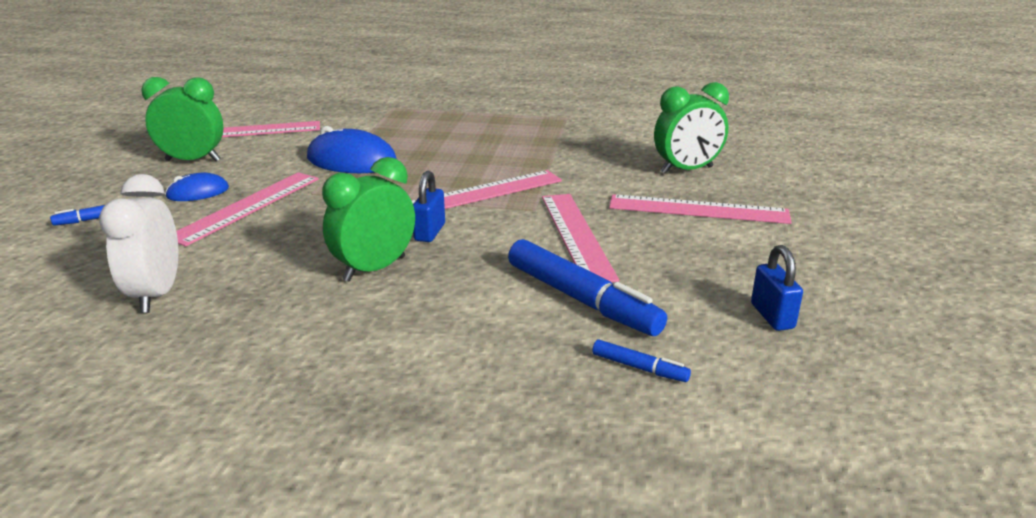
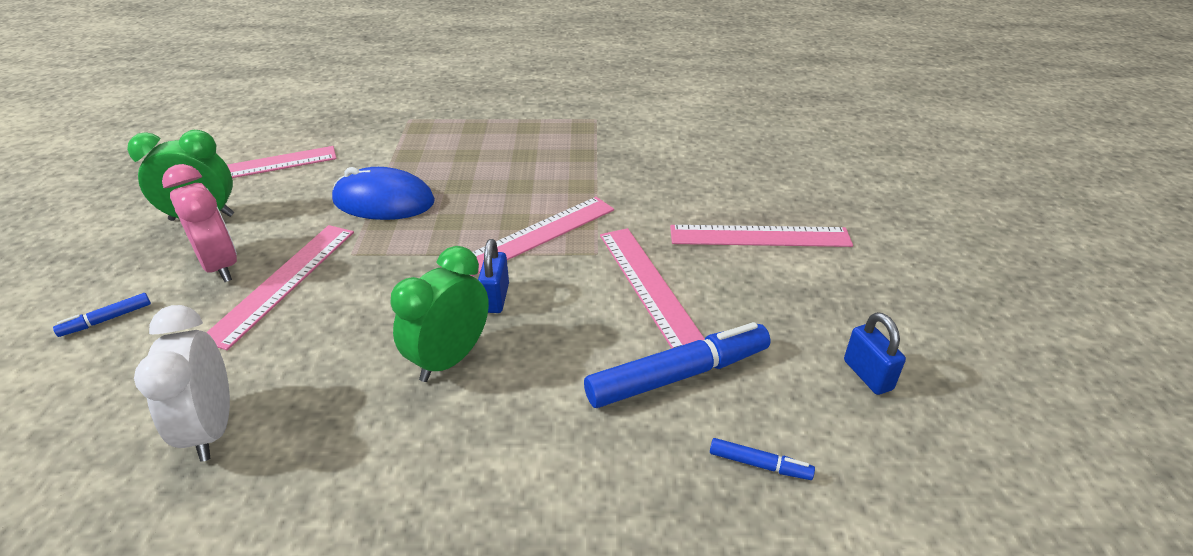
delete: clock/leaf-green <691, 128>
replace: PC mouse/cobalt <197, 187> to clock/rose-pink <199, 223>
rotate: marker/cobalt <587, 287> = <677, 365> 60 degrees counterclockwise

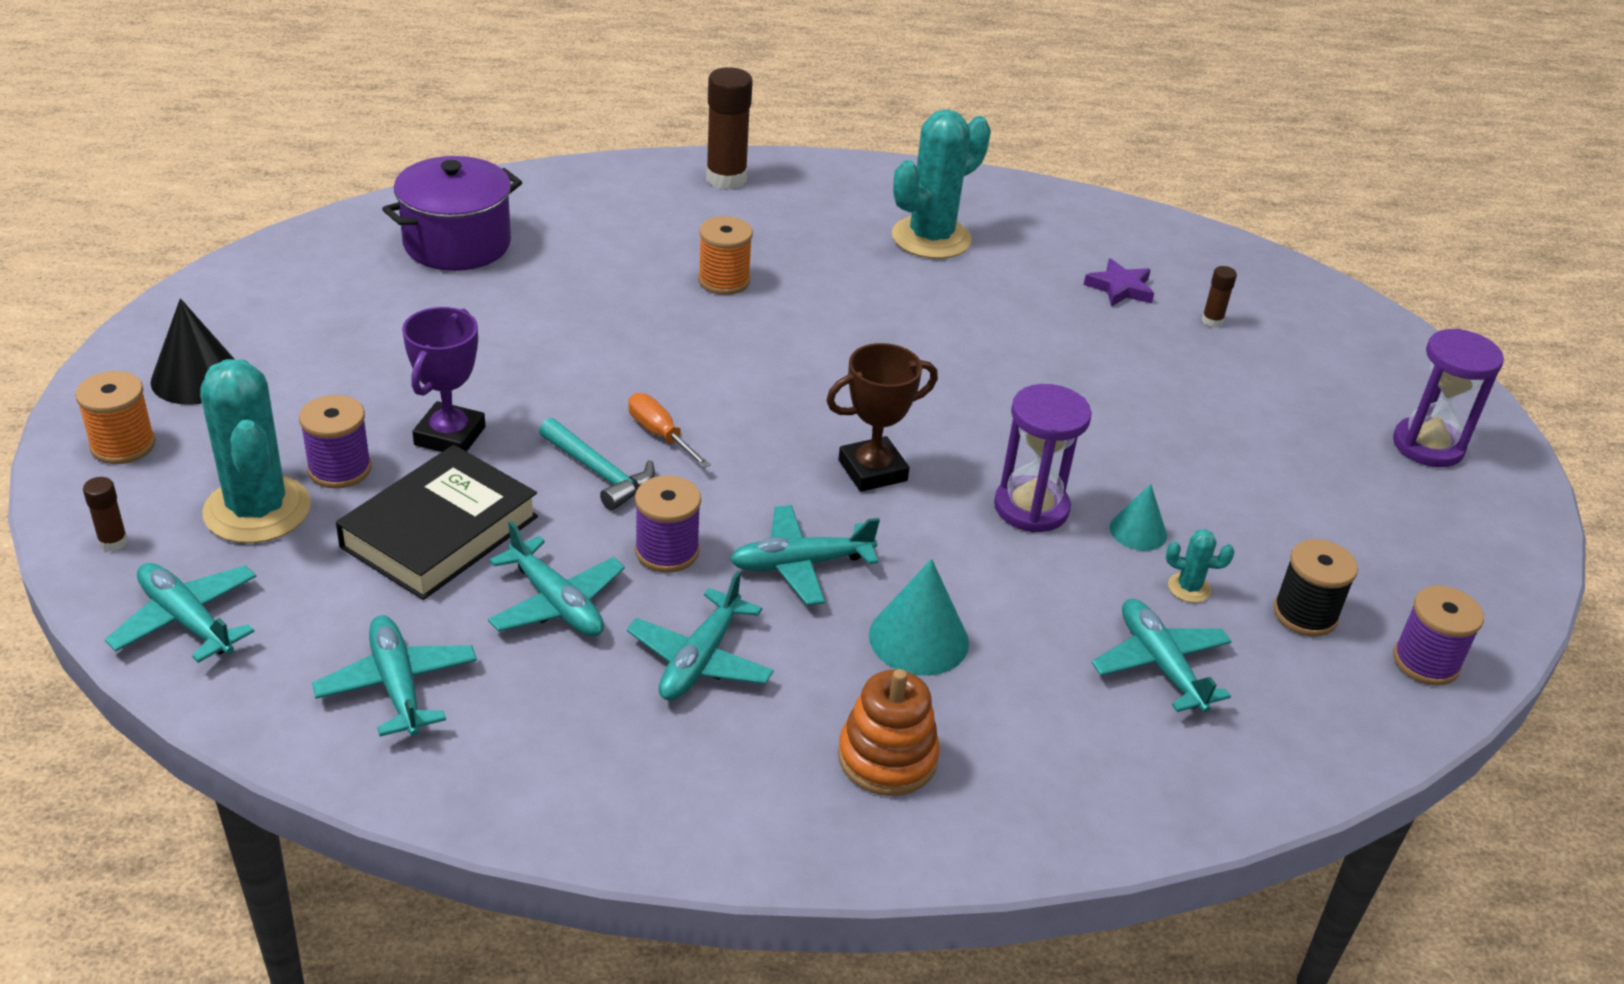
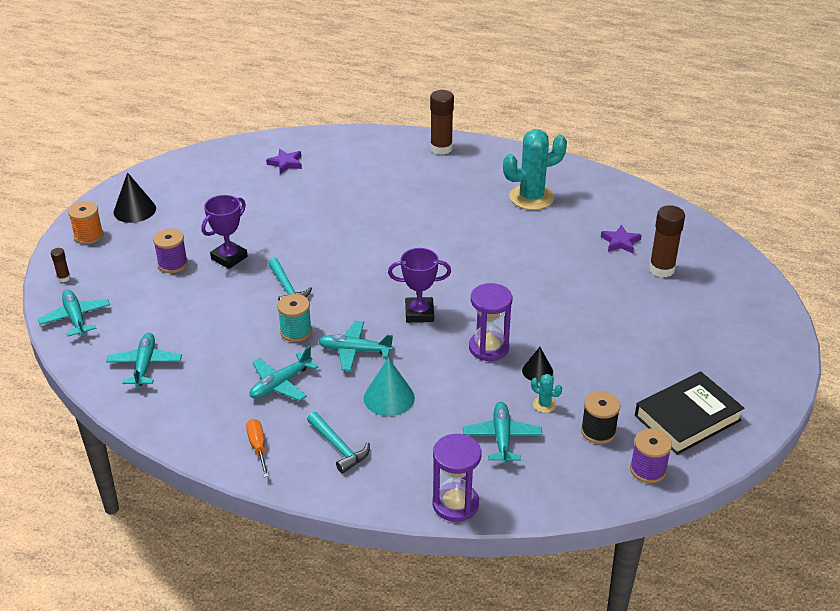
delete: saguaro cactus/teal <255, 451>; toy plane/teal <556, 579>; bobbin/bright orange <725, 255>
move: hardback/jet-black <437, 522> to <690, 413>; flat screwdriver/bright orange <669, 430> to <257, 448>; hourglass/purple <1448, 397> to <457, 478>
replace: stockpot/purple <452, 213> to five-pointed star/purple <284, 161>; stacking rings/bright orange <889, 732> to claw hammer/teal <338, 442>
recolor: bobbin/purple <668, 524> to bobbin/teal <294, 318>; trophy/dark brown <882, 417> to trophy/purple <419, 285>; cone/teal <1138, 517> to cone/jet-black <537, 364>
resize: stick of glue/dark brown <1219, 296> = <667, 241> x2.07

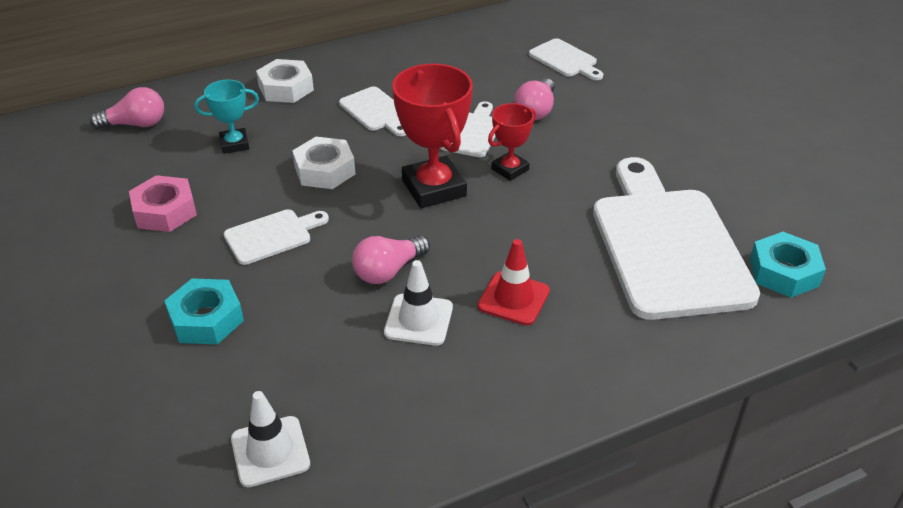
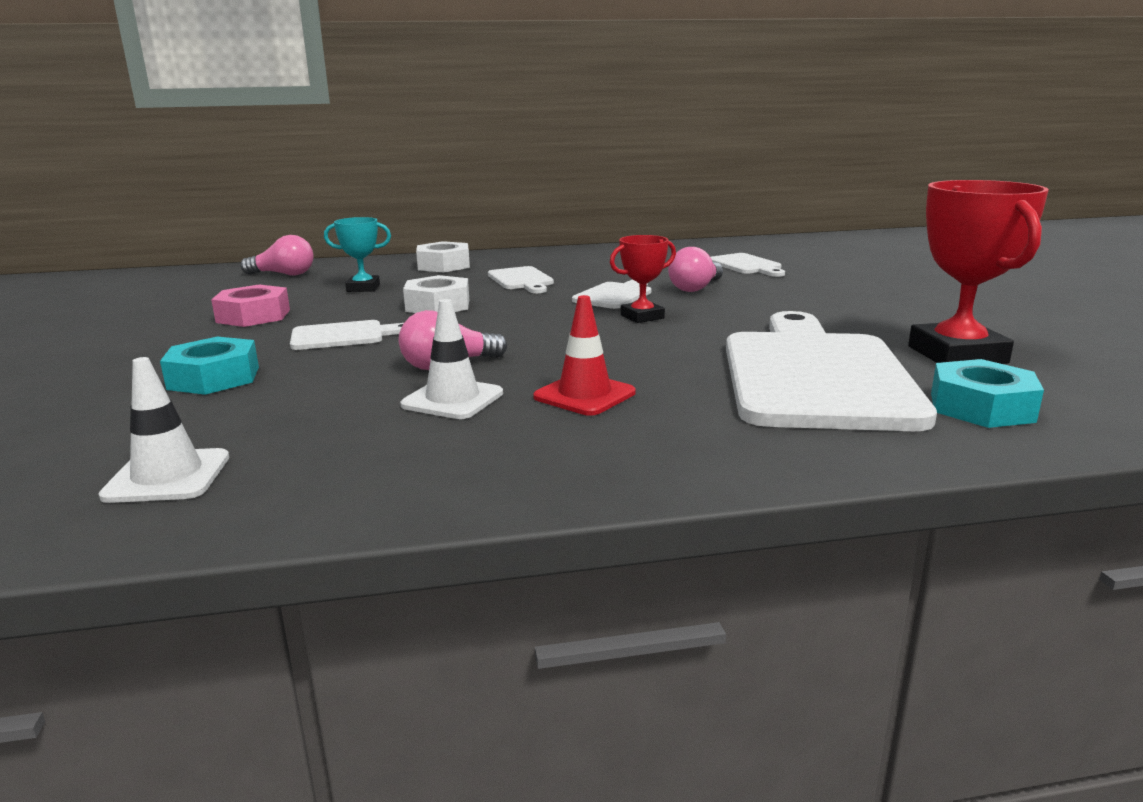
move: trophy/scarlet <432, 136> to <978, 272>

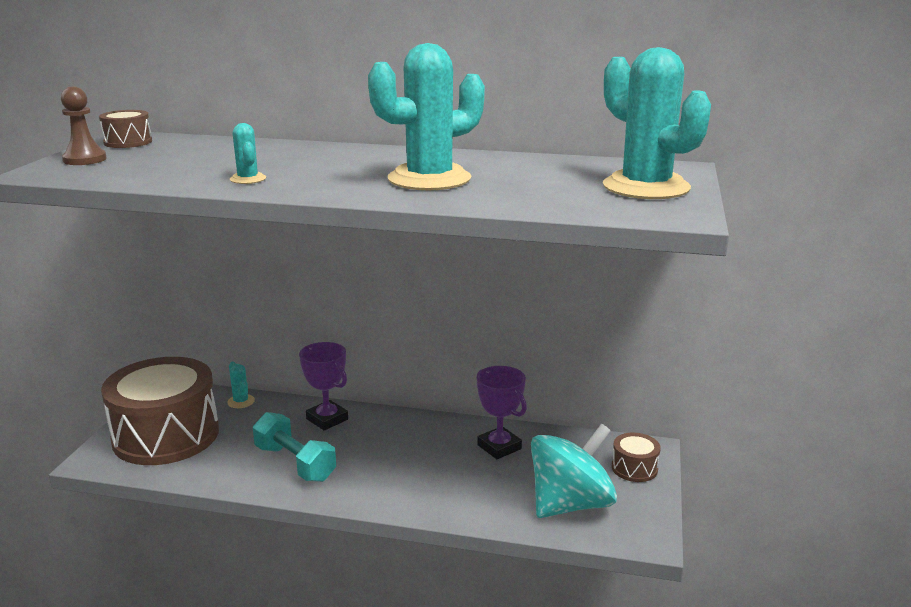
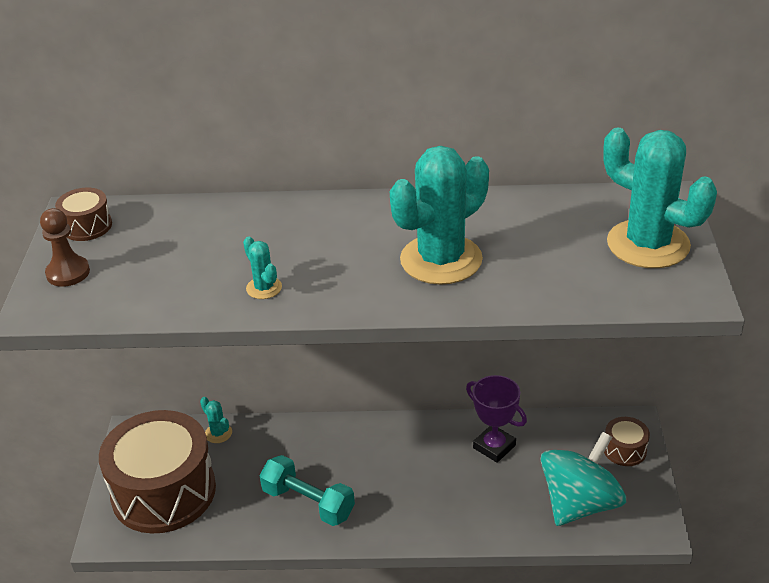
delete: trophy/purple <323, 386>

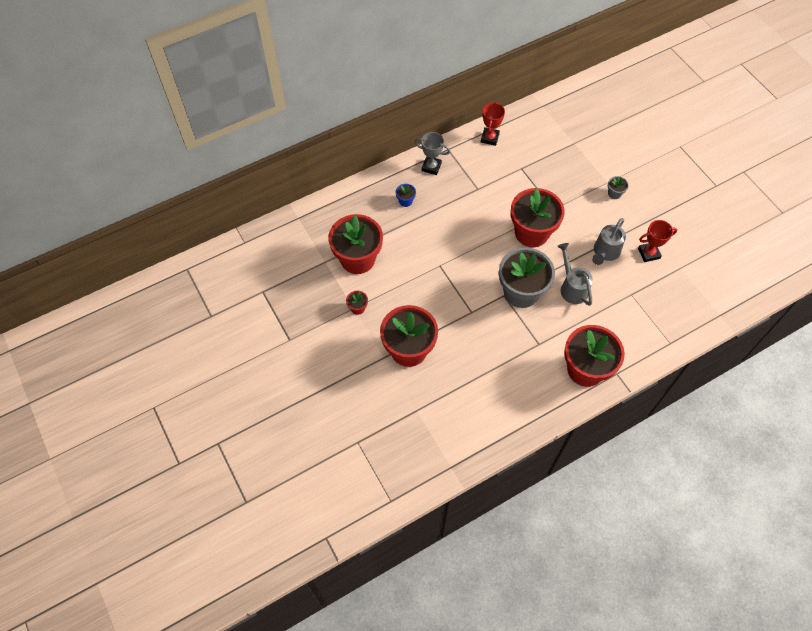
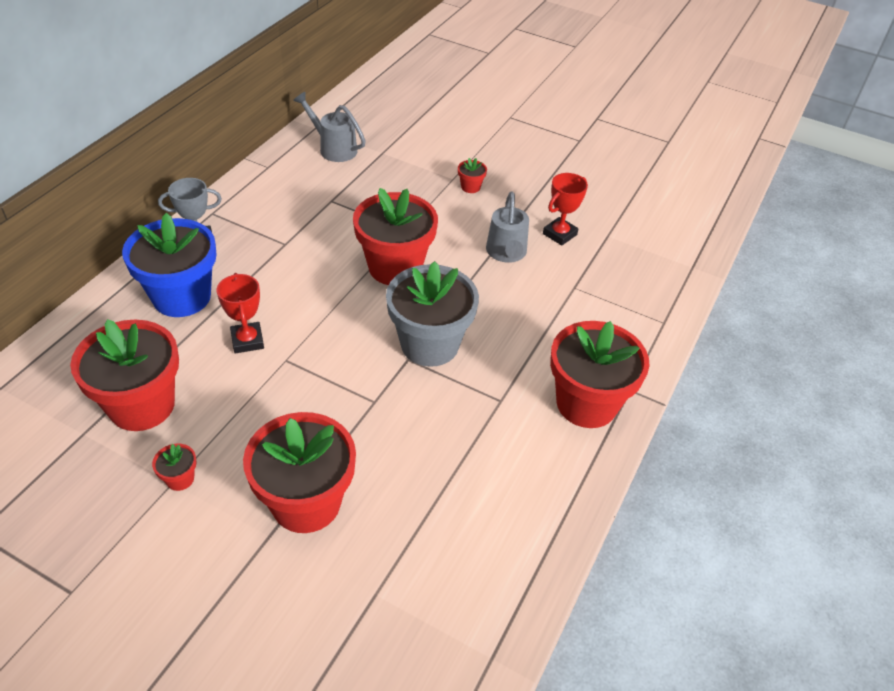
move: trophy/scarlet <493, 124> to <240, 313>; watering pot/gray <575, 274> to <329, 127>
recolor: flower pot/gray <618, 187> to flower pot/scarlet <472, 175>
resize: flower pot/cobalt <406, 195> = <169, 265> x2.49

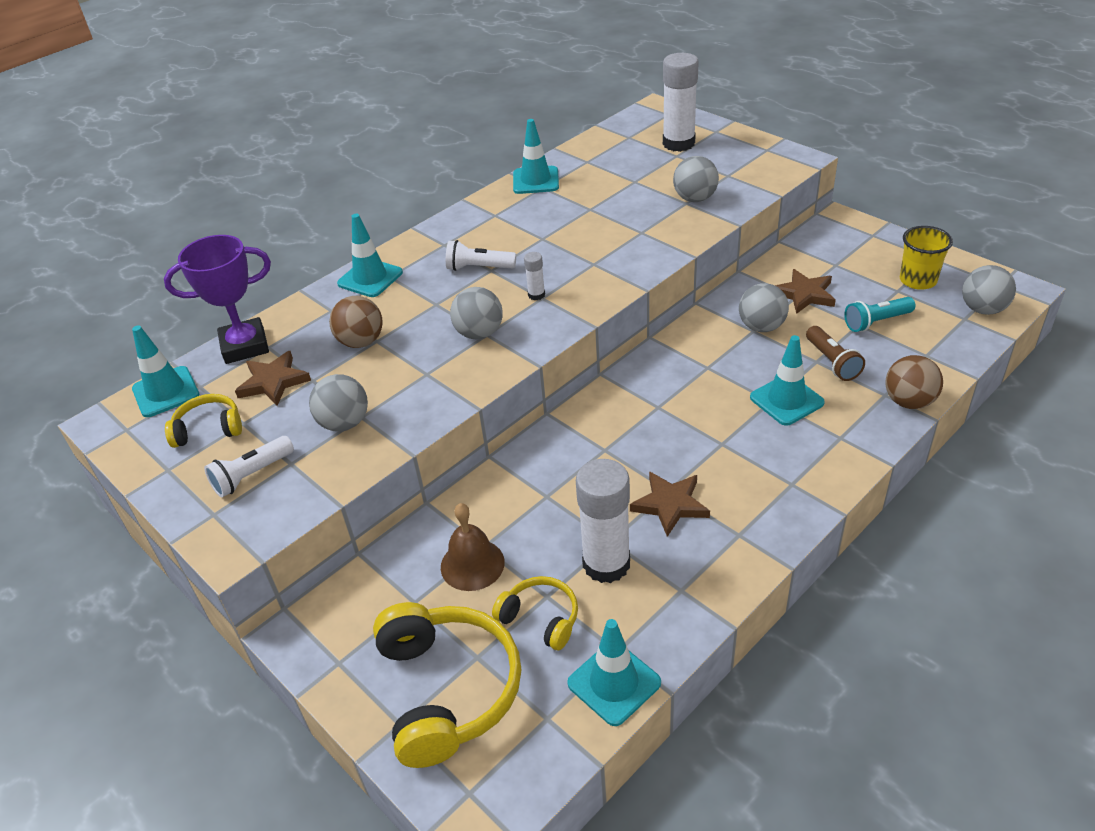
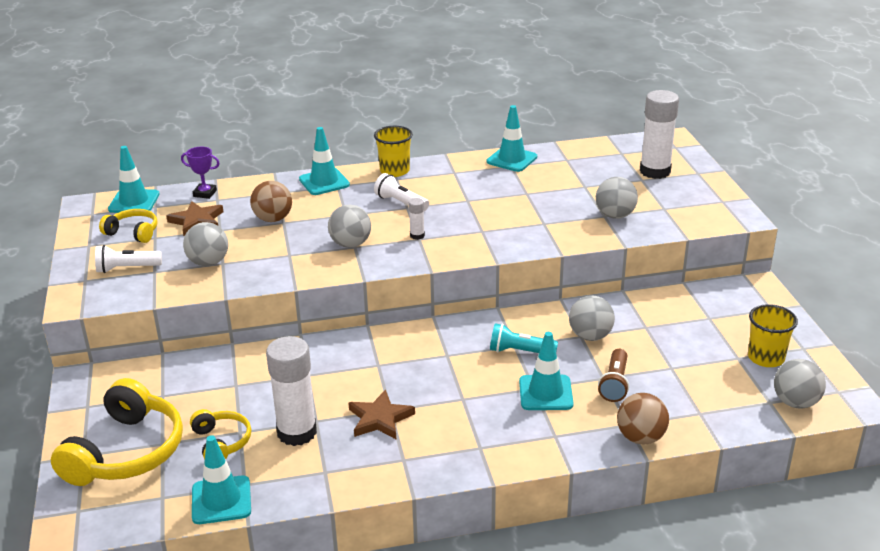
delete: school bell/dark brown <473, 547>; five-pointed star/dark brown <805, 291>
insert: cup/bright yellow <393, 151>
move: flashlight/teal <879, 314> to <524, 338>
resize: trophy/purple <217, 299> = <200, 173> x0.53

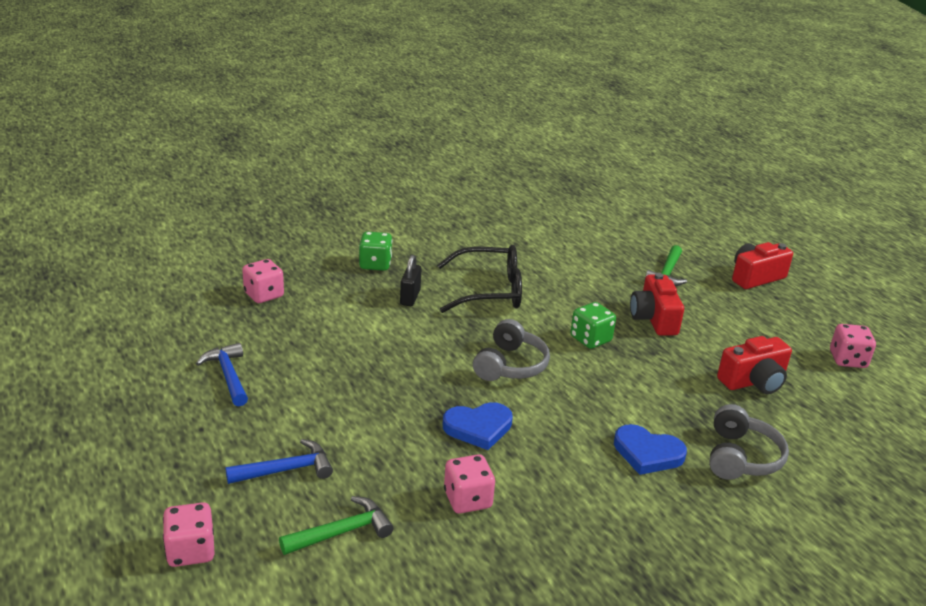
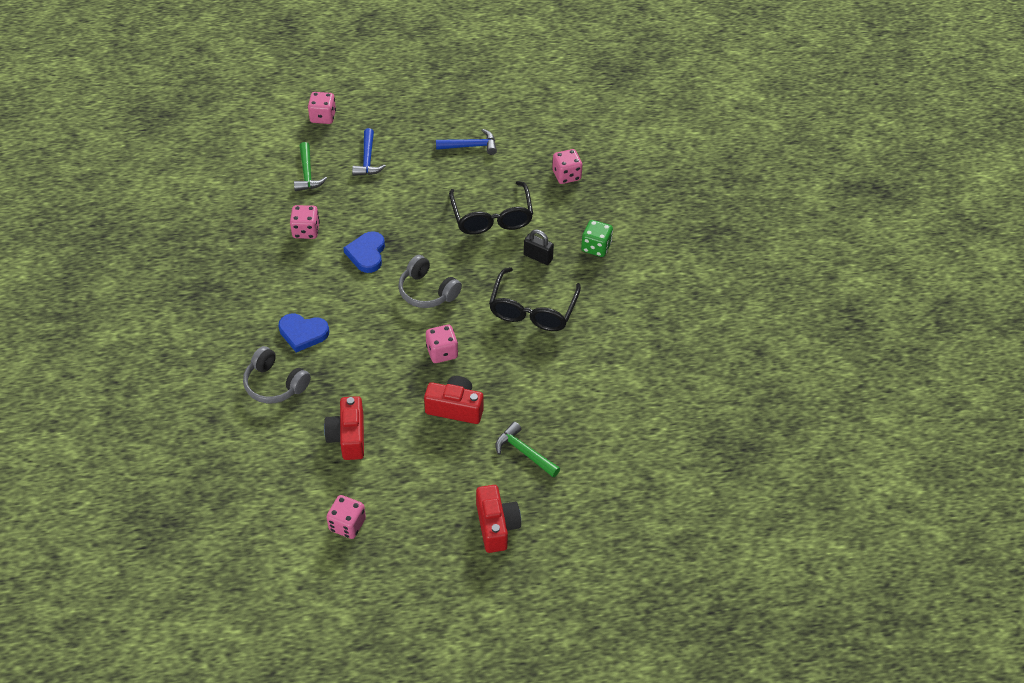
insert: glasses/jet-black <491, 208>
recolor: dice/leaf-green <593, 325> to dice/rose-pink <442, 344>
rotate: heart shape/cobalt <650, 449> = <303, 333> 120 degrees counterclockwise

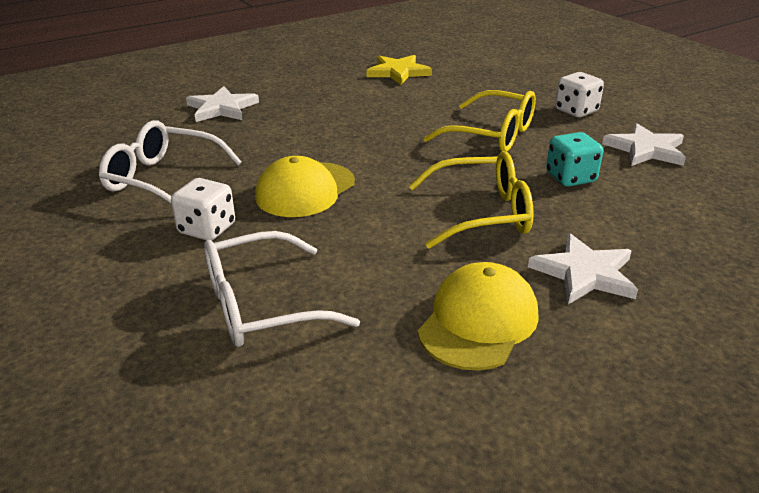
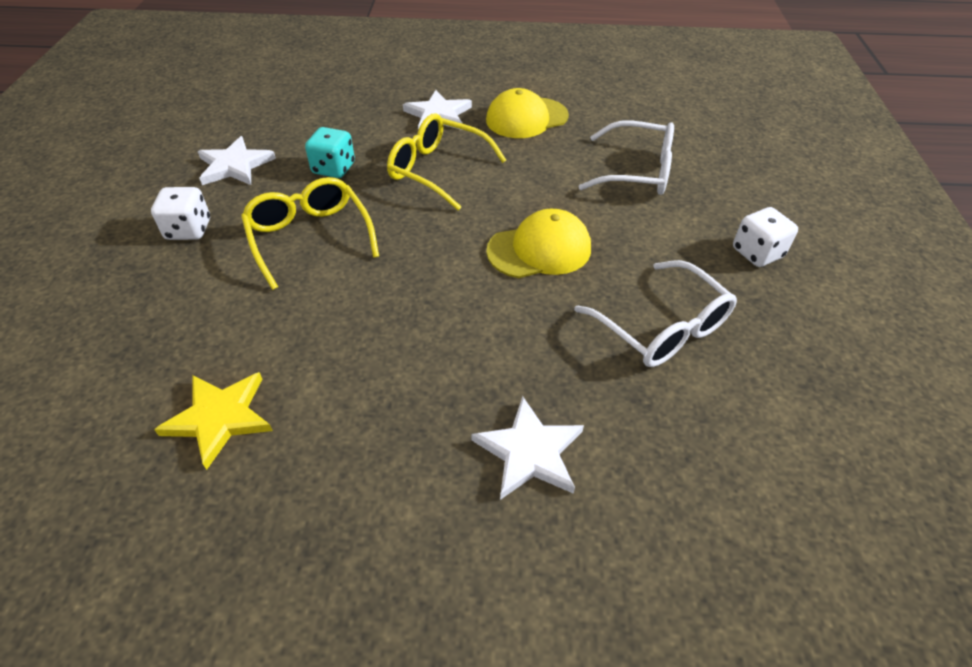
move: dice/snow-white <203, 209> to <765, 237>

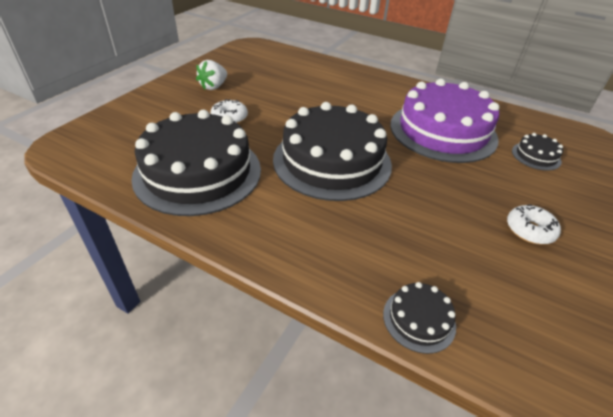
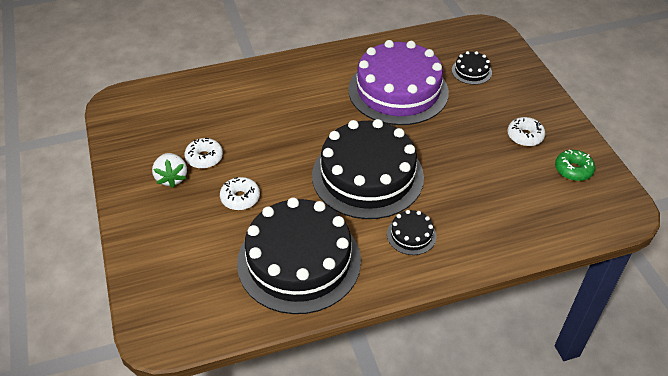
insert: glazed donut/snow-white <203, 153>; glazed donut/leaf-green <575, 165>
move: cake/jet-black <419, 318> to <411, 232>

